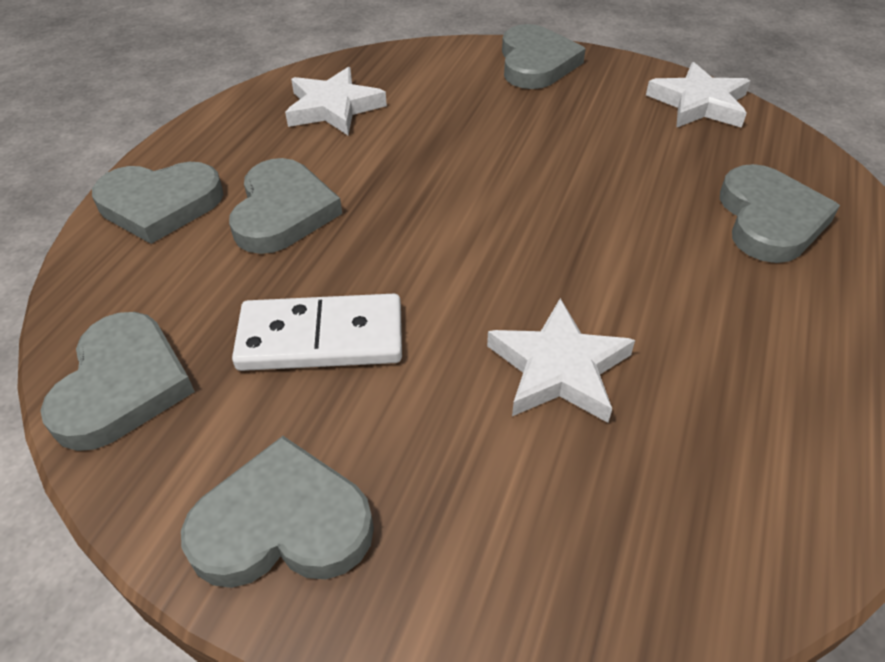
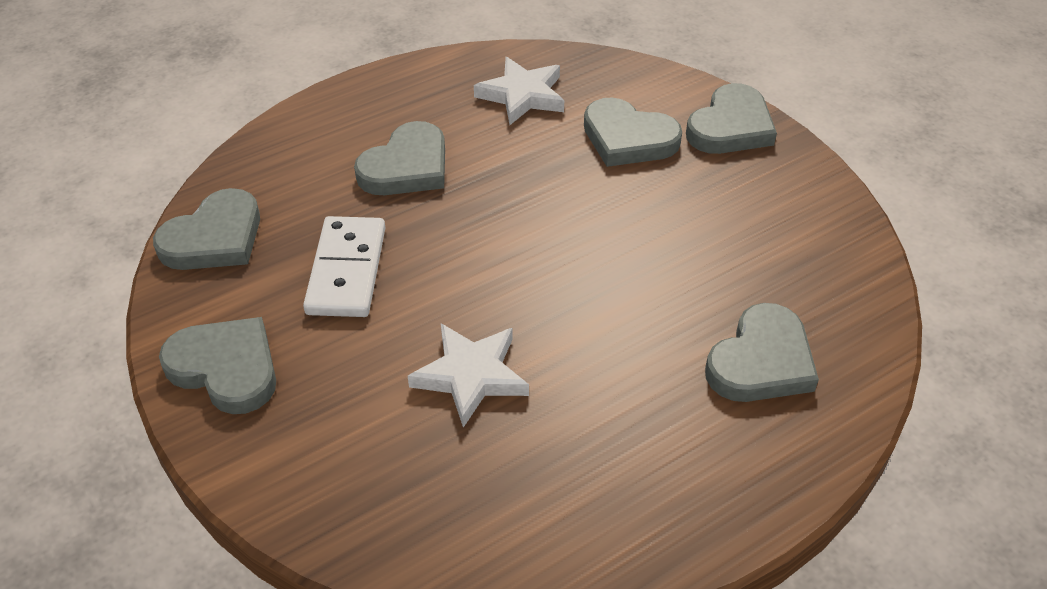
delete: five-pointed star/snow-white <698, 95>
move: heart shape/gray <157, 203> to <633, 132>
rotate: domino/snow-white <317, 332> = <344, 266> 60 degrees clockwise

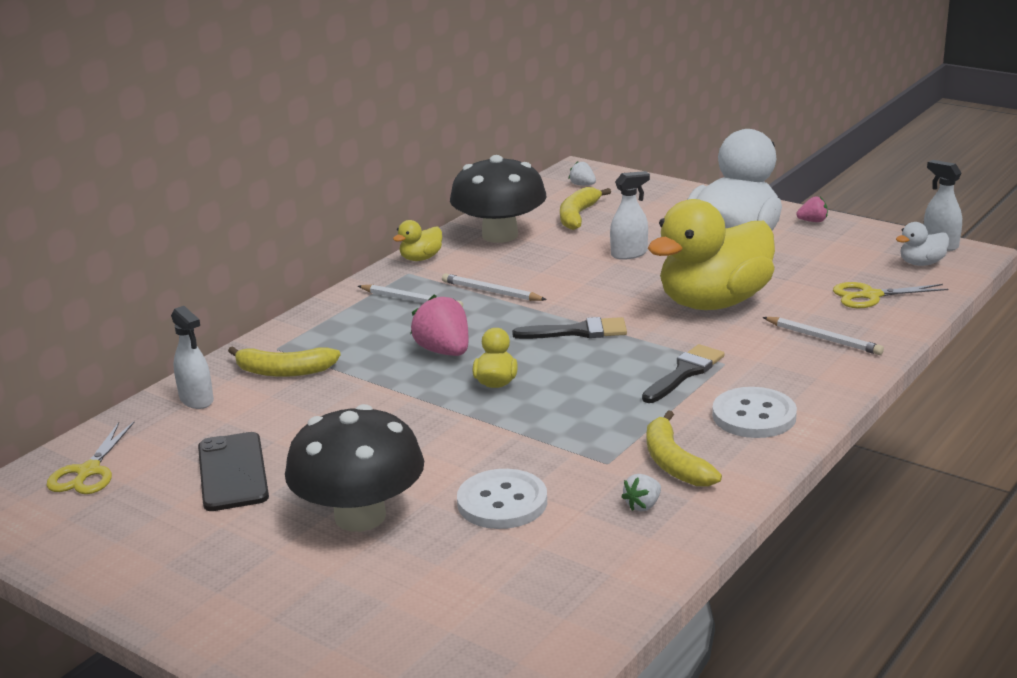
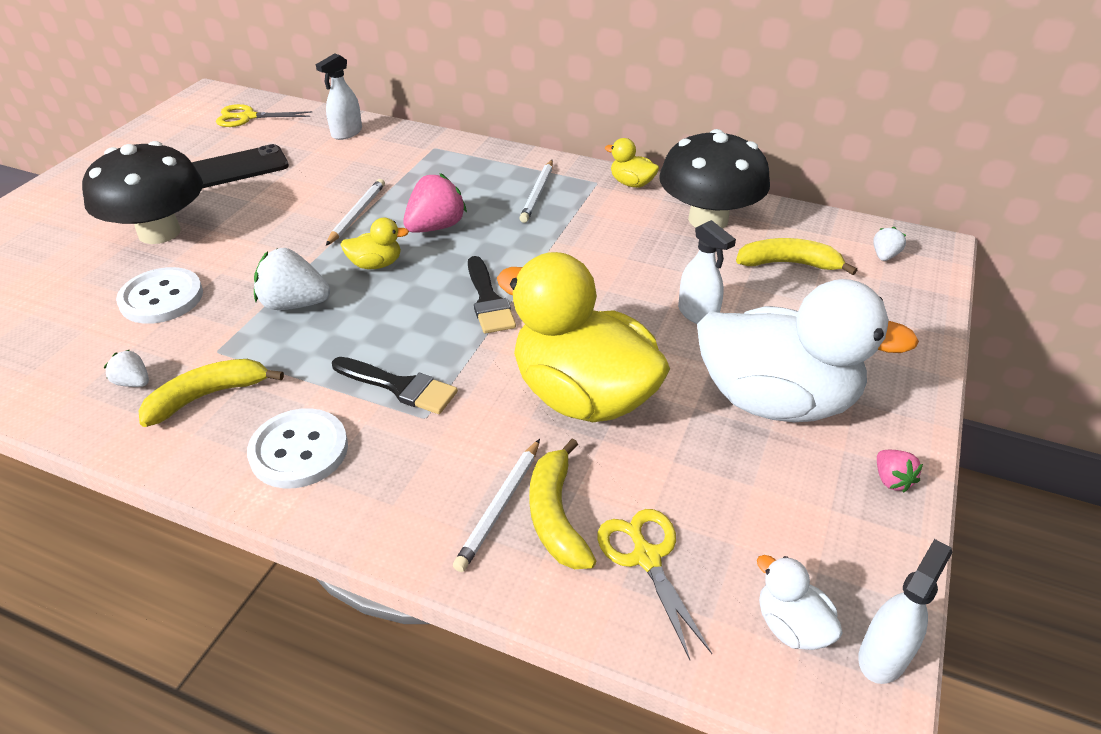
insert: strawberry/snow-white <292, 279>
move: toy banana/bright yellow <284, 361> to <562, 504>; lead pencil/snow-white <494, 287> to <355, 212>

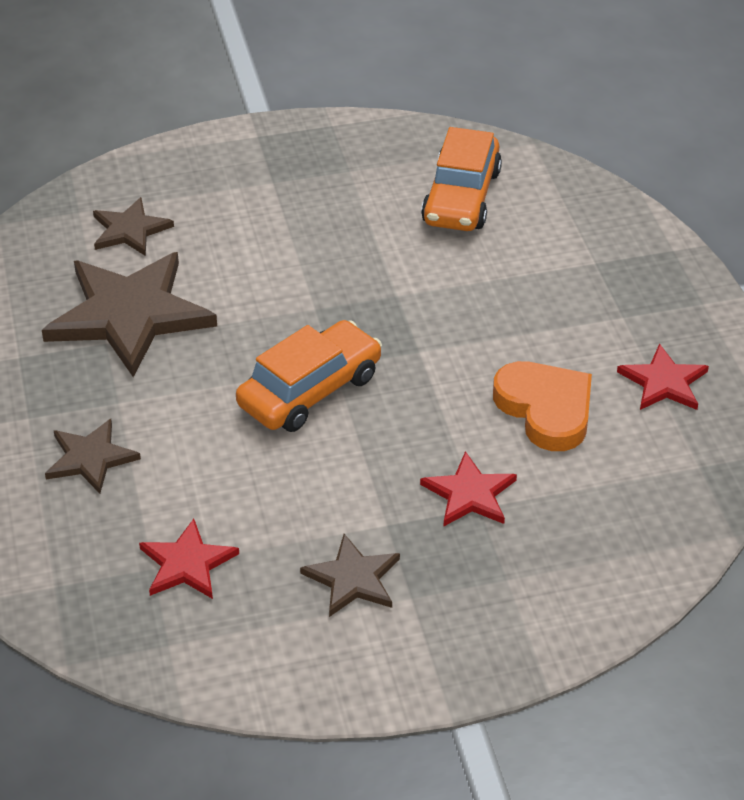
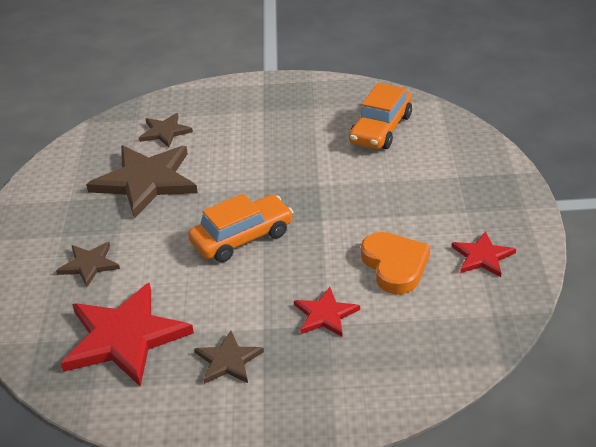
resize: five-pointed star/scarlet <189, 559> = <127, 334> x1.95

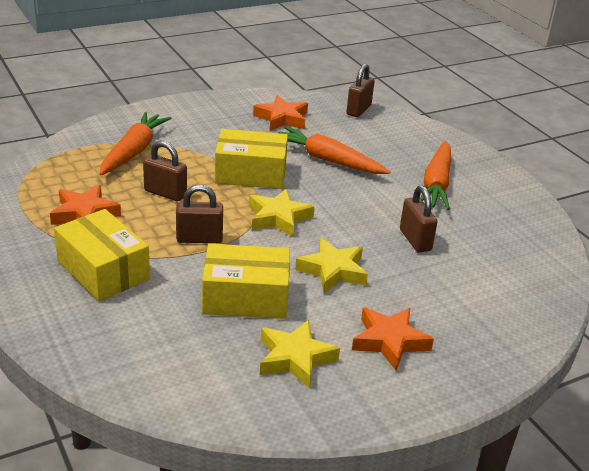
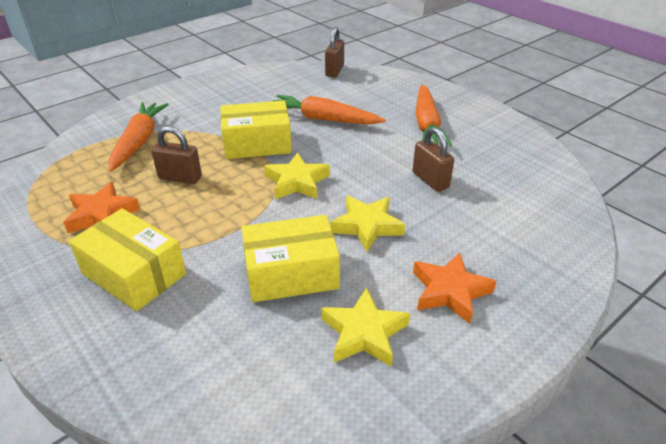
delete: lock/dark brown <199, 213>; five-pointed star/bright orange <280, 113>

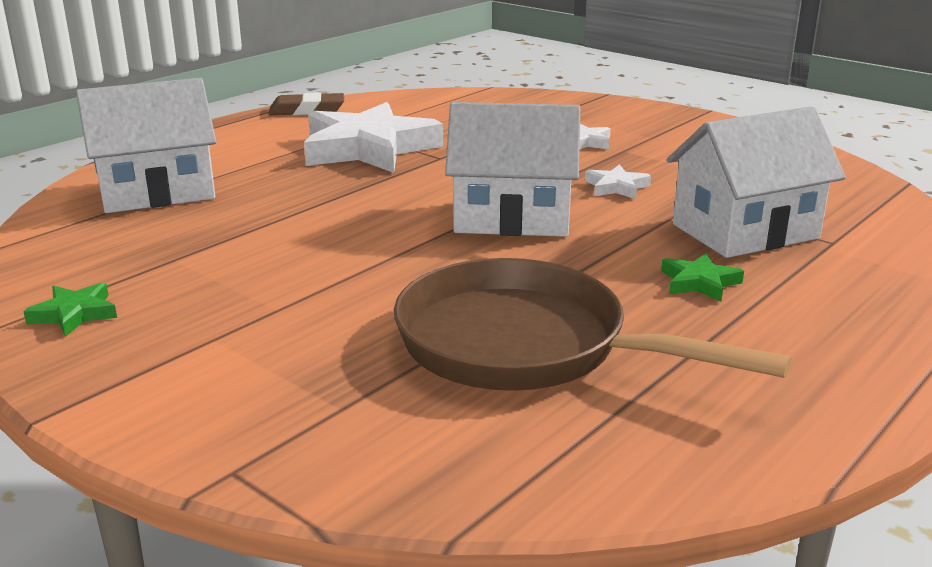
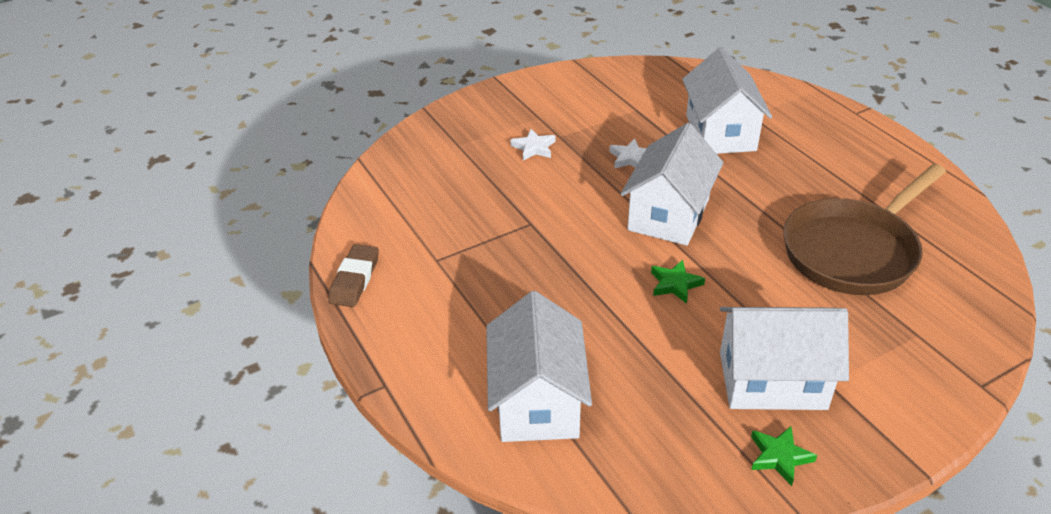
delete: five-pointed star/snow-white <373, 137>
insert: toy house/snow-white <784, 358>
move: five-pointed star/leaf-green <702, 277> to <678, 282>

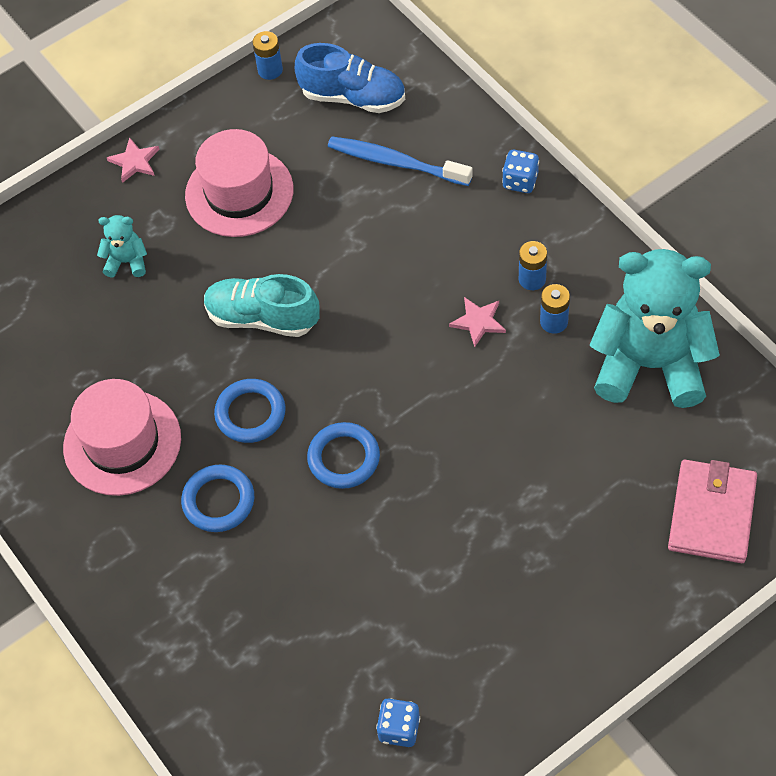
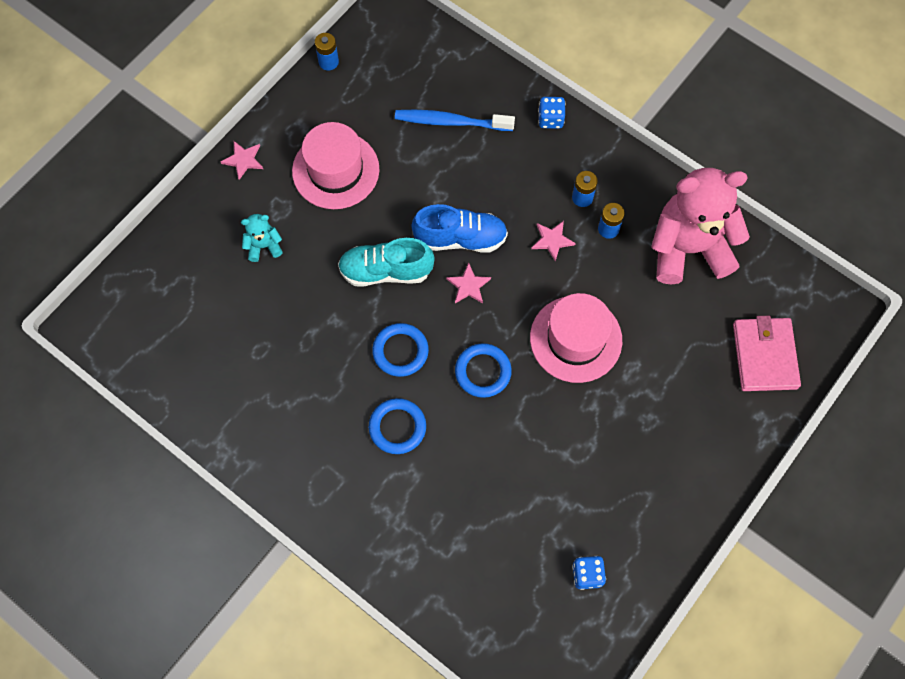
insert: five-pointed star/rose-pink <468, 283>
move: hat/rose-pink <122, 437> to <576, 338>; shoe/cobalt <350, 78> to <459, 228>
recolor: teddy/teal <655, 328> to teddy/rose-pink <700, 226>

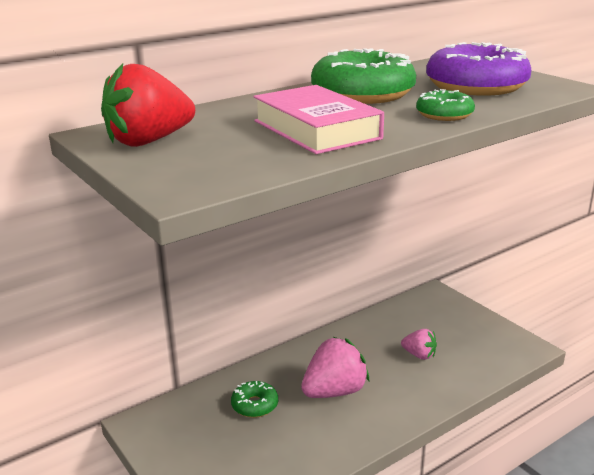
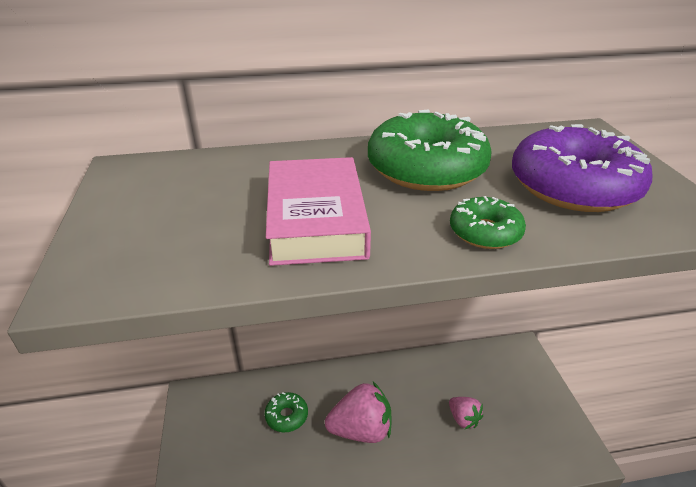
delete: strawberry/scarlet <148, 105>

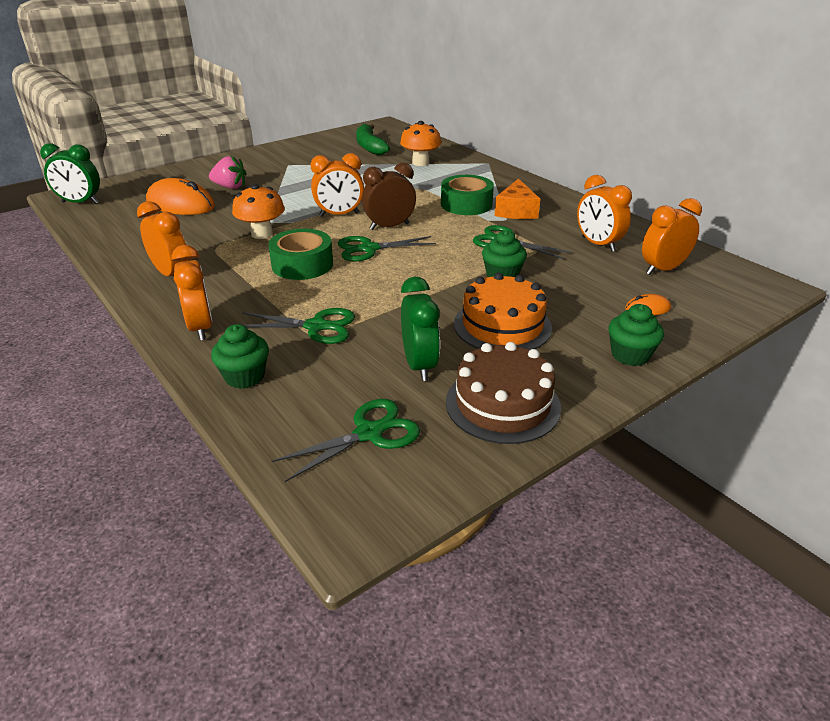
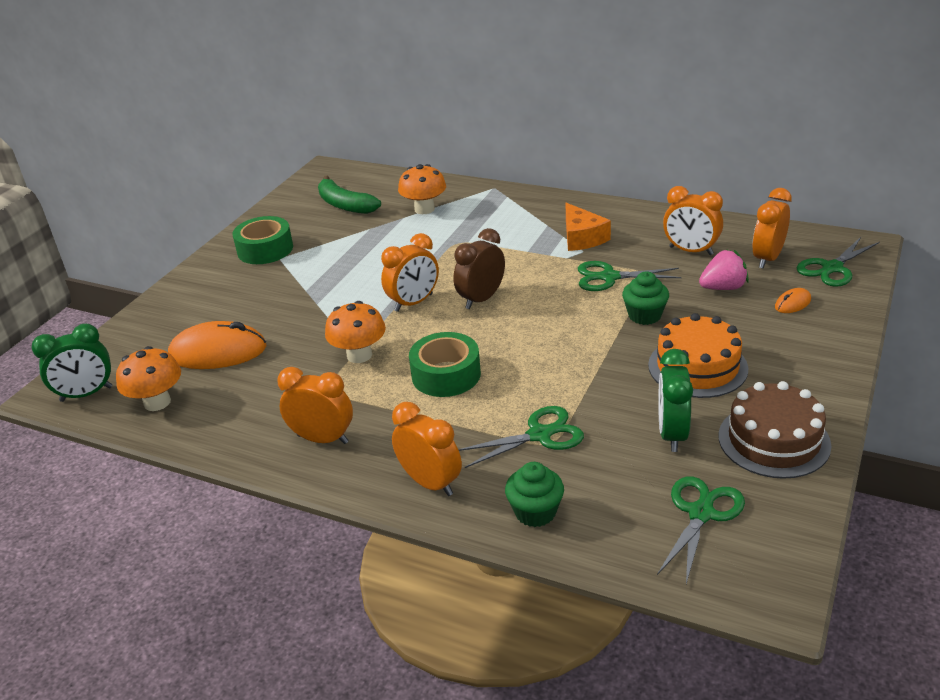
delete: fairy cake/leaf-green <636, 335>
insert: fungus/bright orange <148, 378>
move: strawberry/rose-pink <228, 172> to <724, 269>; pair of scissors/leaf-green <387, 249> to <838, 262>; tape/leaf-green <467, 195> to <262, 240>
rotate: clock/leaf-green <420, 329> = <675, 400> 135 degrees counterclockwise

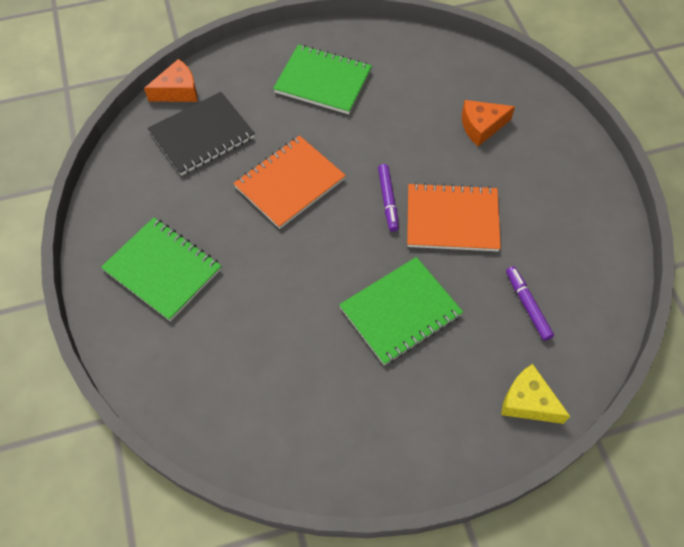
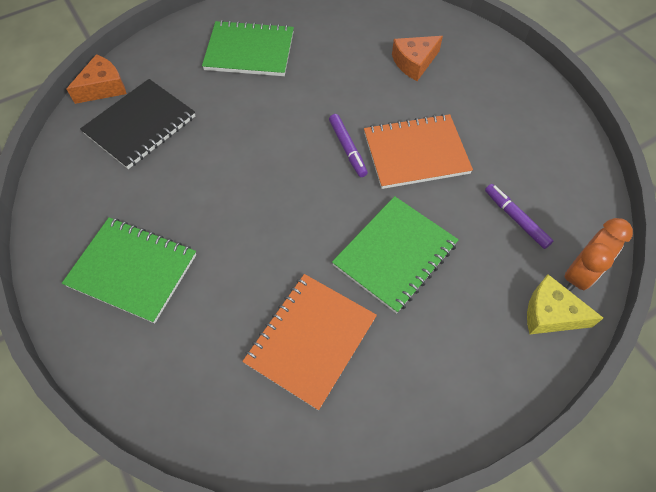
insert: clock/bright orange <598, 254>
move: exercise book/bright orange <289, 182> to <309, 342>

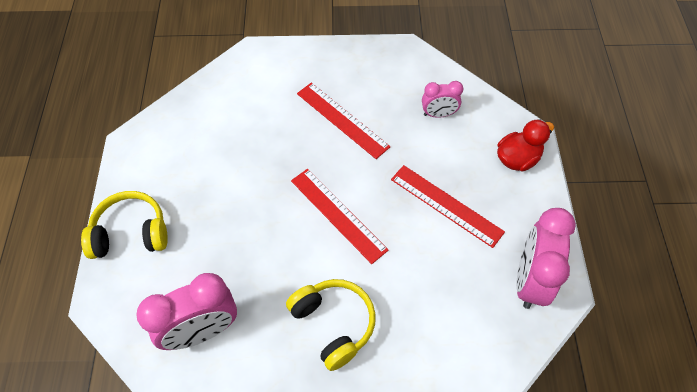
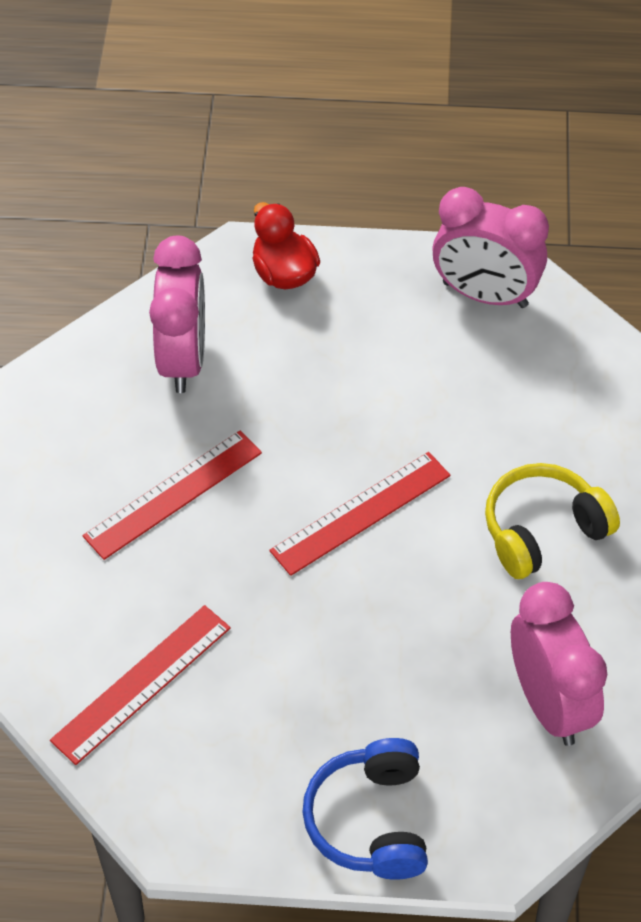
move: measuring stick/scarlet <448, 206> to <140, 685>
recolor: headset/bright yellow <124, 225> to headset/cobalt <365, 809>
resize: clock/rose-pink <442, 99> = <177, 314> x1.78

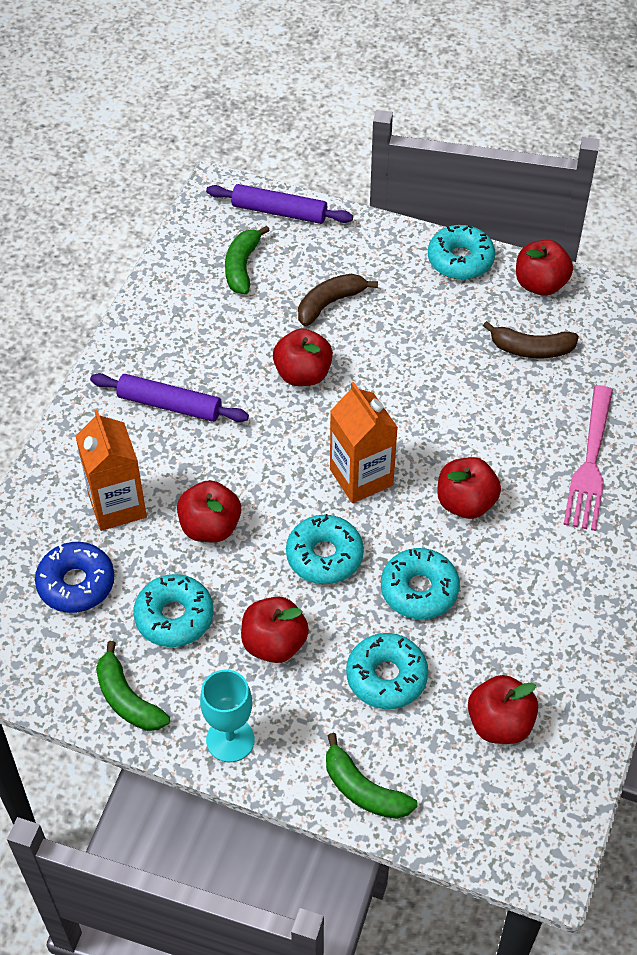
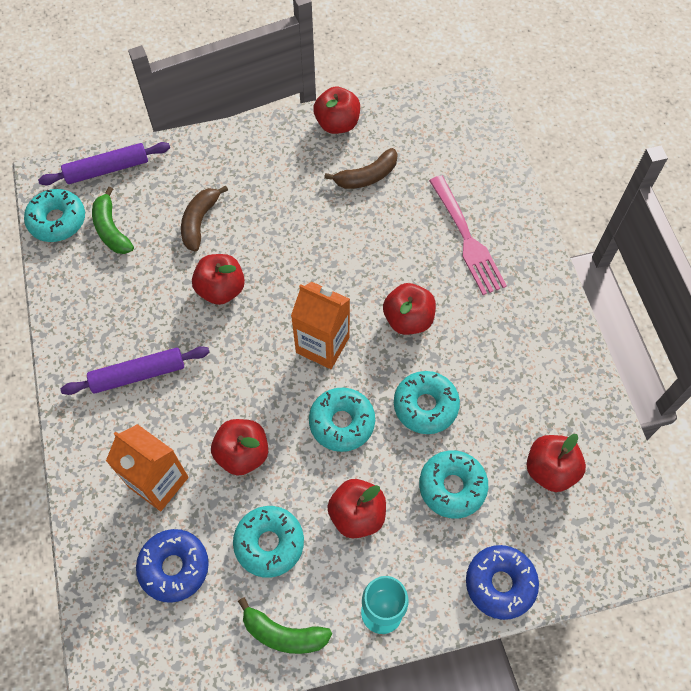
move: glazed donut/teal <461, 252> to <54, 215>
replace: toy banana/leaf-green <371, 776> to glazed donut/cobalt <502, 582>

